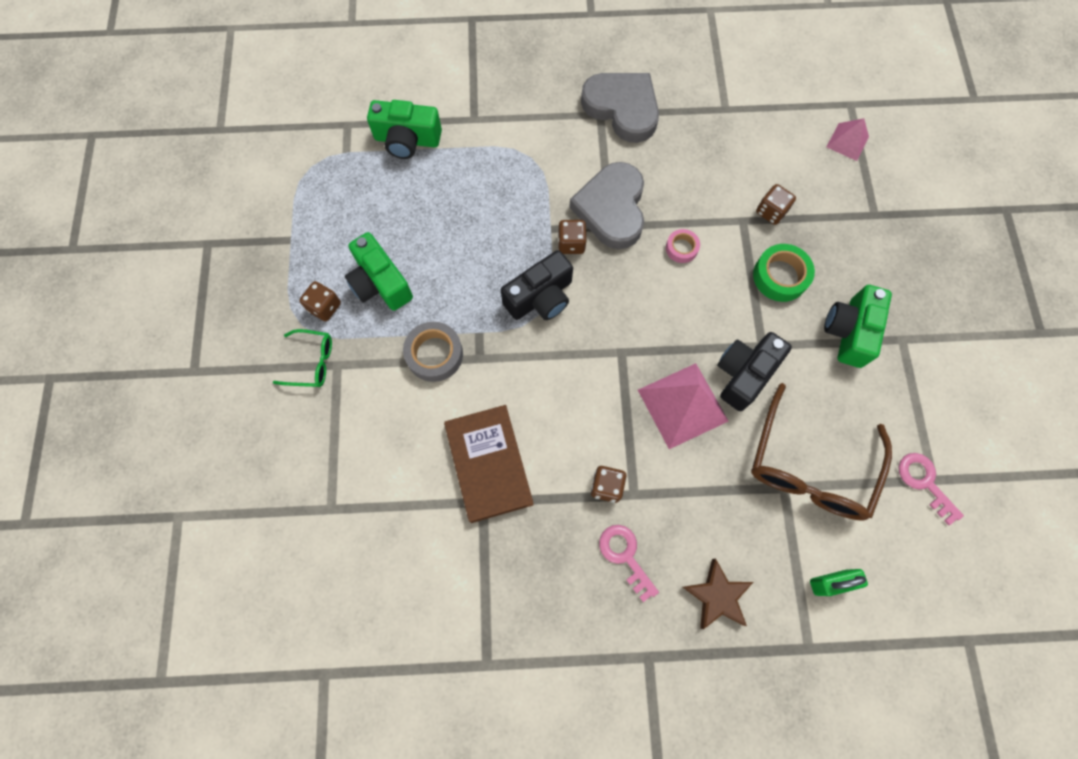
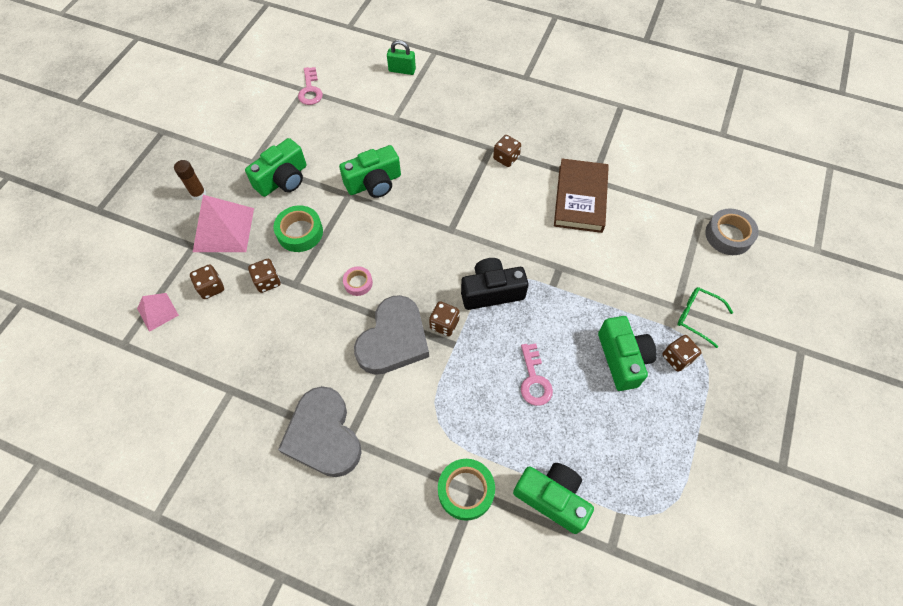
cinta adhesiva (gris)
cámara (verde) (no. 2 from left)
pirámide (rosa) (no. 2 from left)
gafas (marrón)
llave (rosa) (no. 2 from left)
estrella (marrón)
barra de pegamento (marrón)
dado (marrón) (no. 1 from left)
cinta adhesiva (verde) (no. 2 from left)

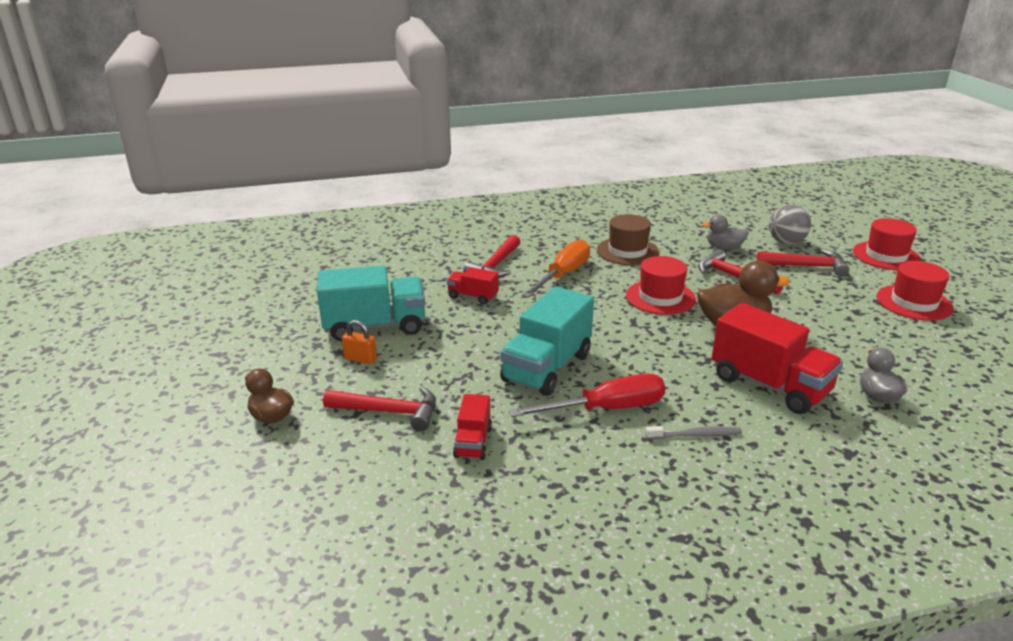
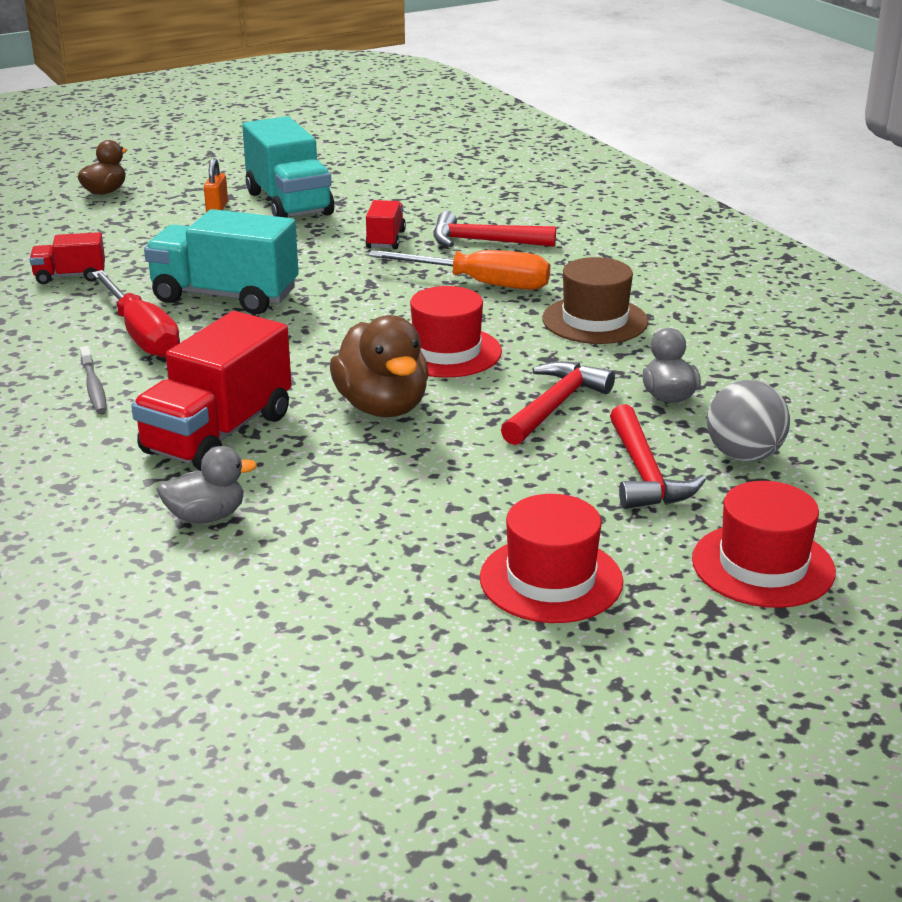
martillo (rojo) (no. 1 from left in the first image)

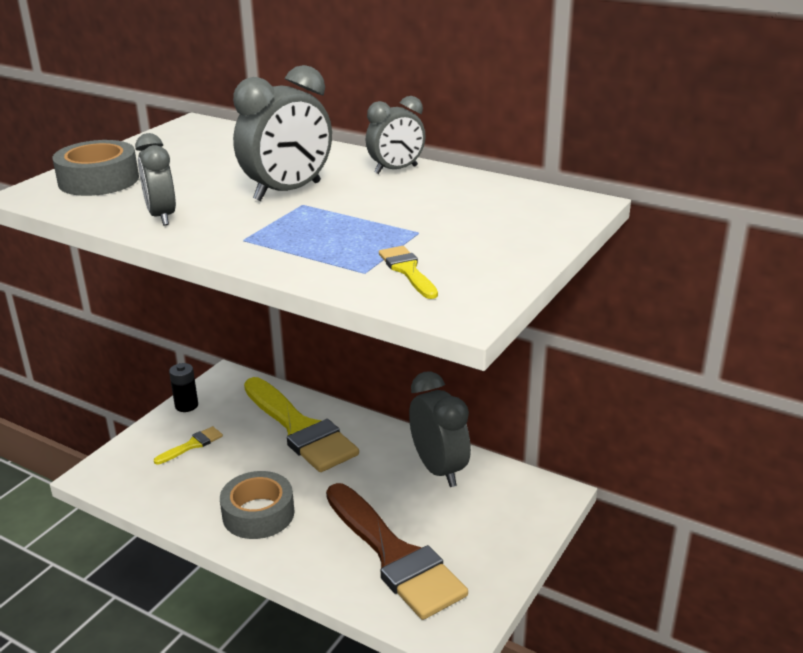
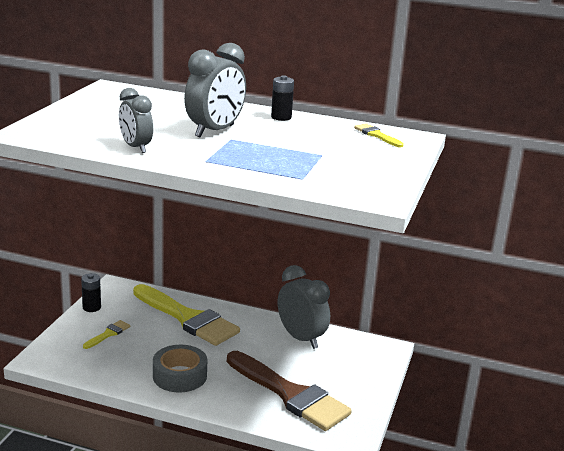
pila (negro) (no. 2 from left)
cinta adhesiva (gris) (no. 1 from left in the first image)
pincel (amarillo) (no. 3 from left)

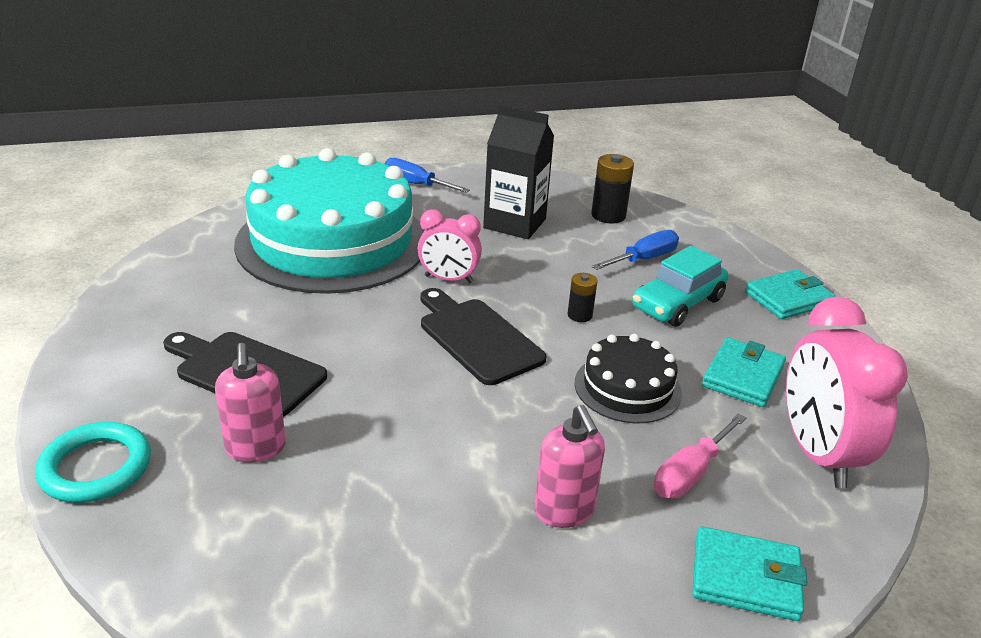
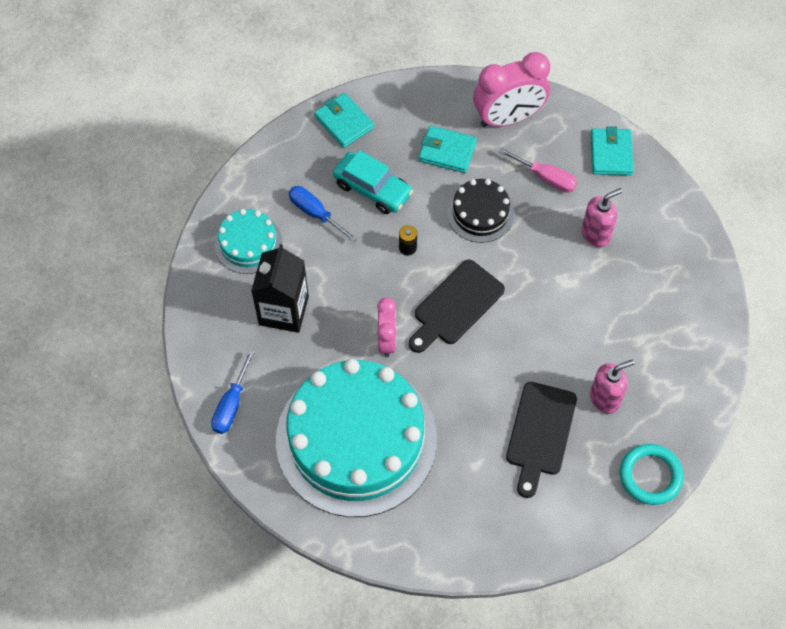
tarta (turquesa) (no. 1 from left)

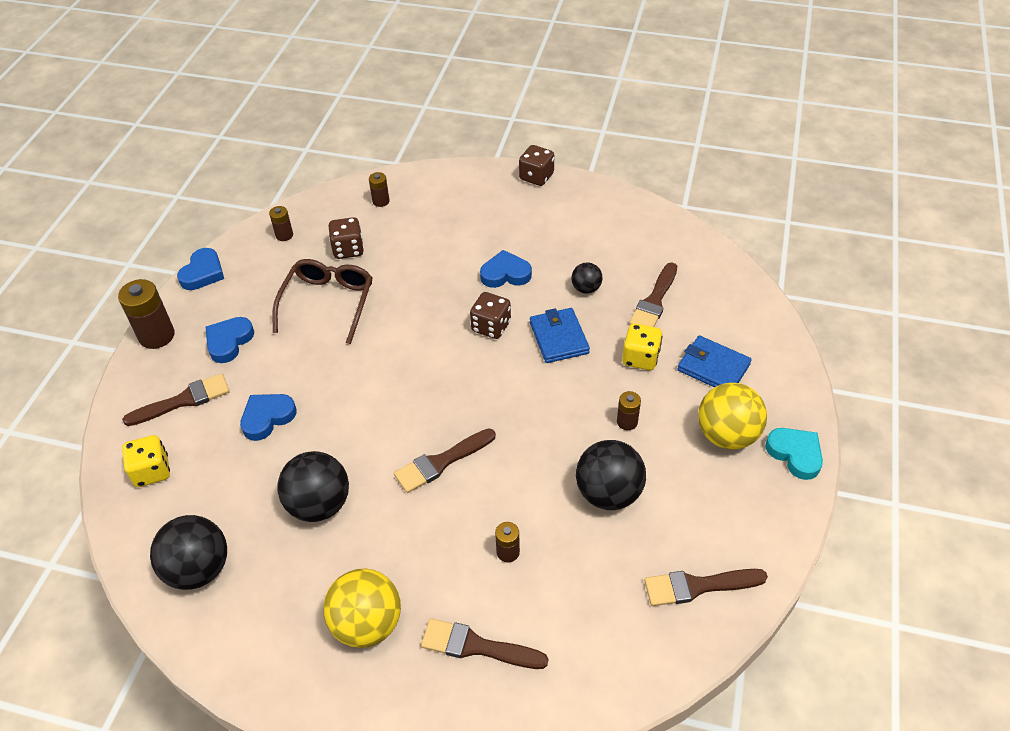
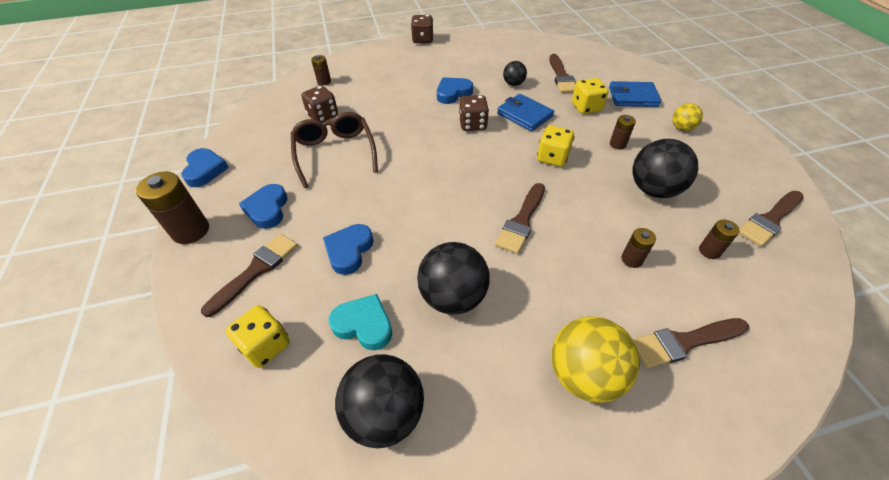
pila (marrón) (no. 5 from left)
pelota (amarillo) (no. 2 from left)
corazón (turquesa)
dado (amarillo) (no. 2 from left)

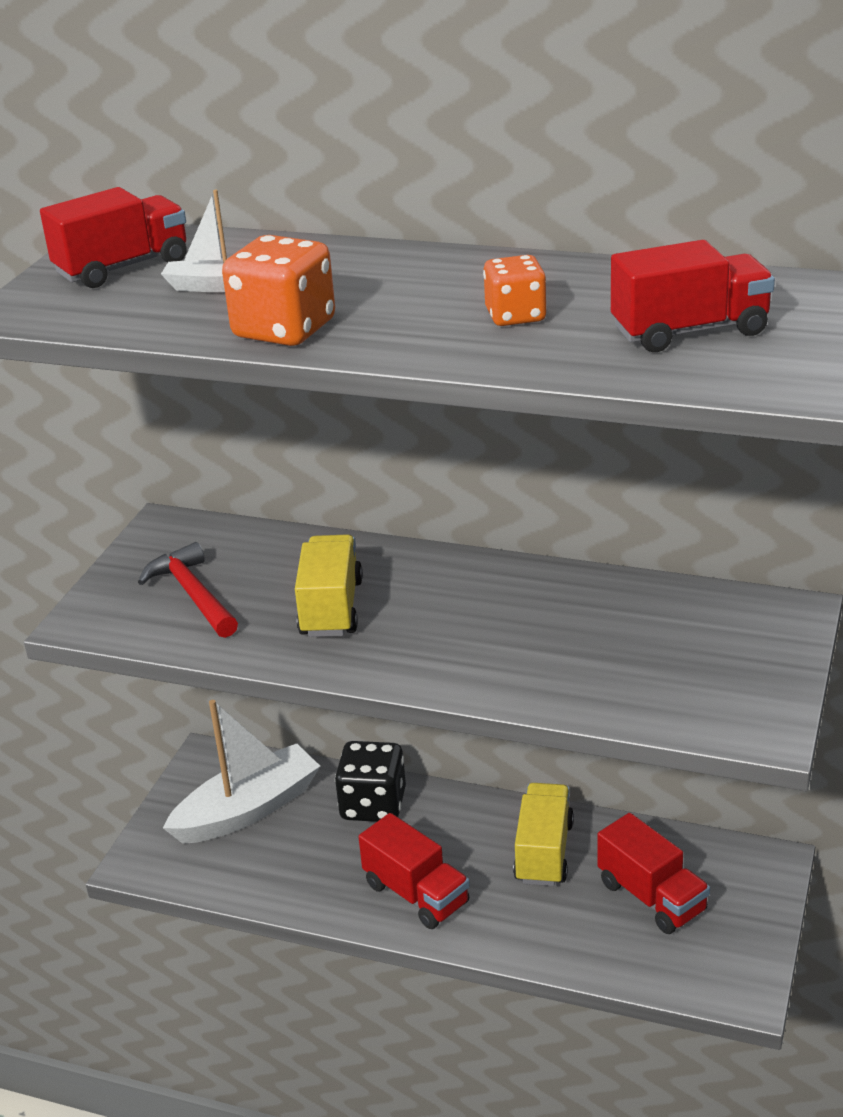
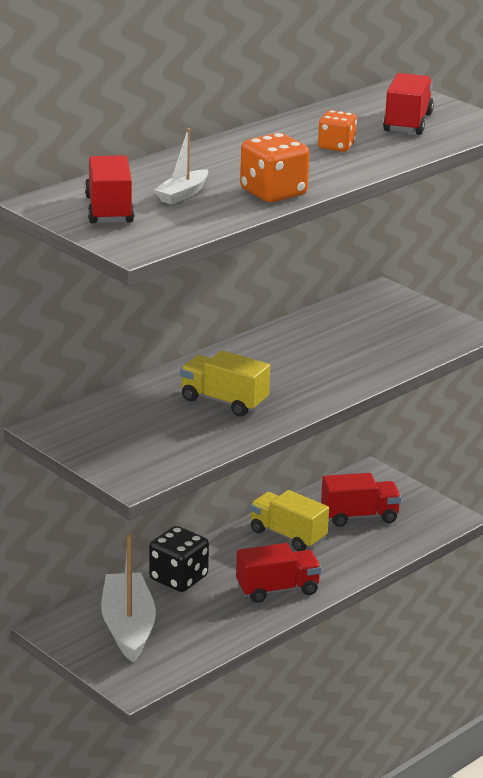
martillo (rojo)

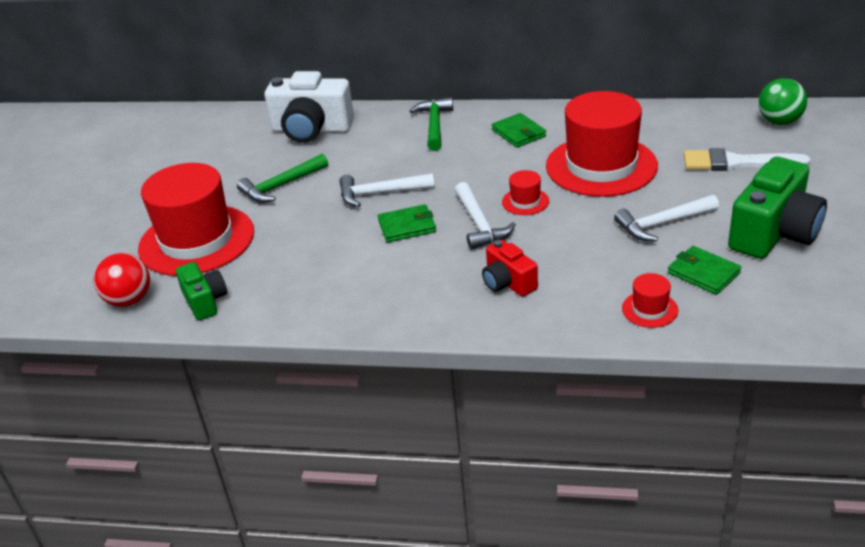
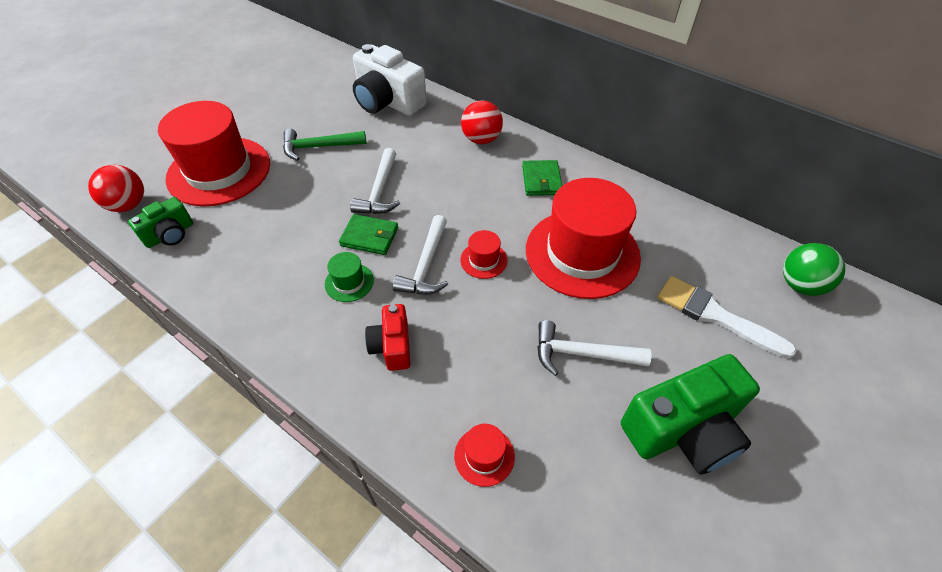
pelota (rojo) (no. 2 from left)
martillo (blanco) (no. 1 from left)
cartera (verde) (no. 3 from left in the first image)
cámara (verde) (no. 1 from left)
sombrero (verde)

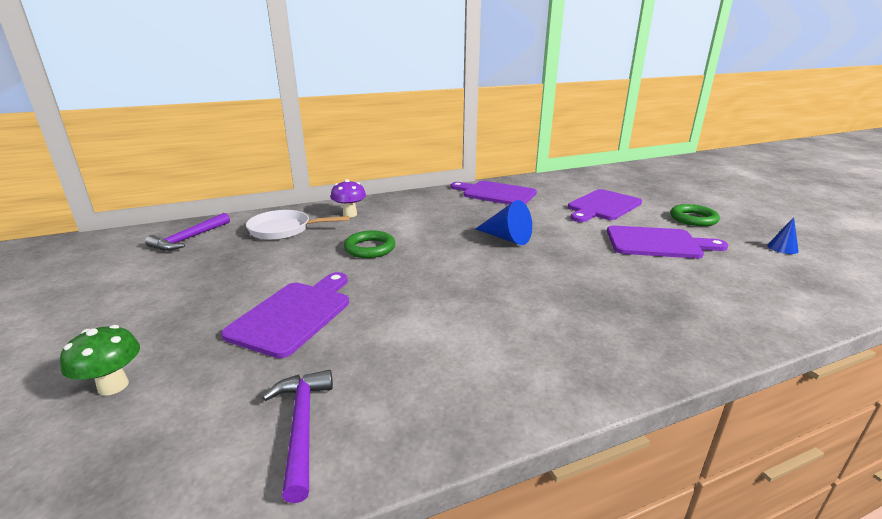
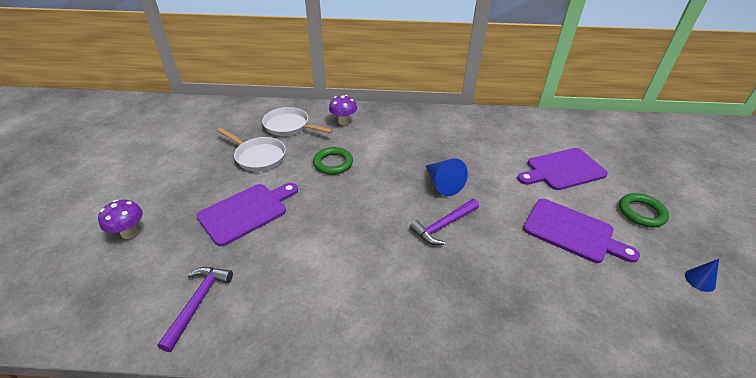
tabla de cortar (morado) (no. 2 from left in the first image)
martillo (morado) (no. 2 from left)
seta (morado) (no. 1 from left)
sartén (blanco) (no. 1 from left)

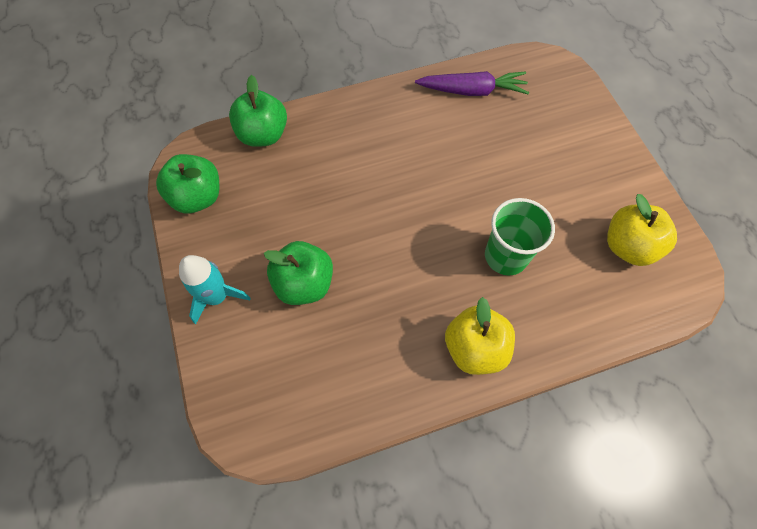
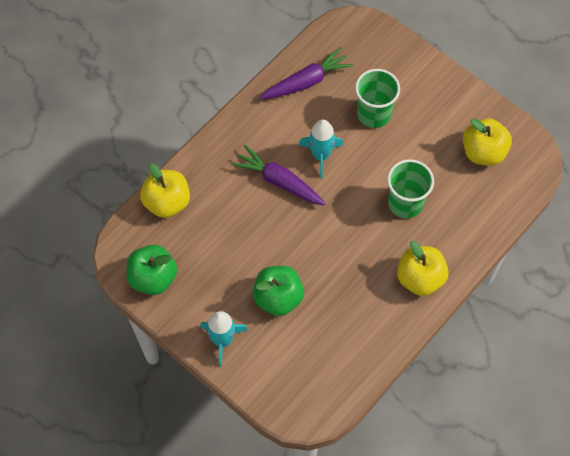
manzana (amarillo) (no. 1 from left)
vaso (verde) (no. 1 from left)
cohete (turquesa) (no. 2 from left)
zanahoria (morado) (no. 1 from left)

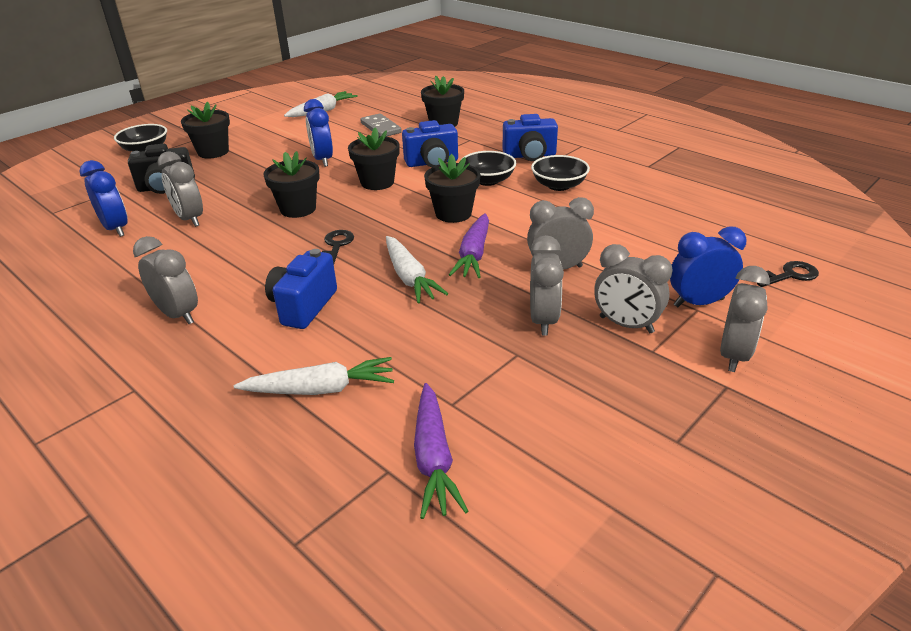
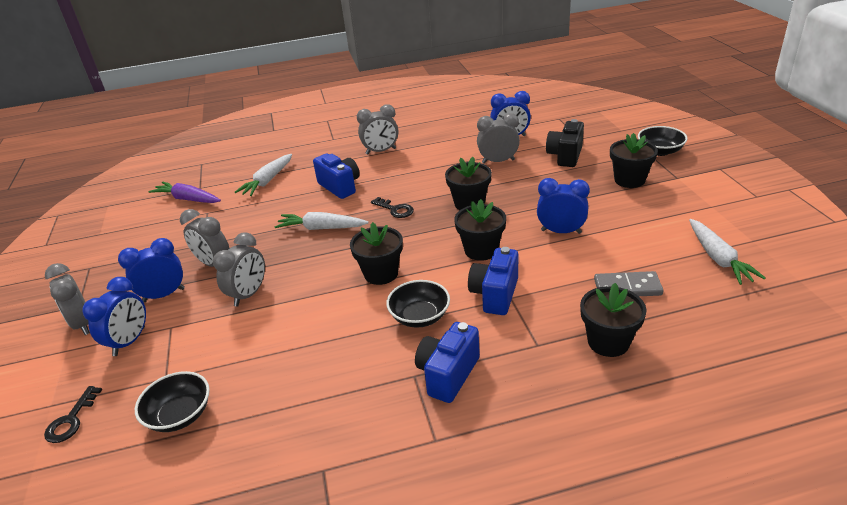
cuenco (negro) (no. 1 from left)
zanahoria (morado) (no. 2 from left in the first image)
despertador (azul) (no. 2 from left)

